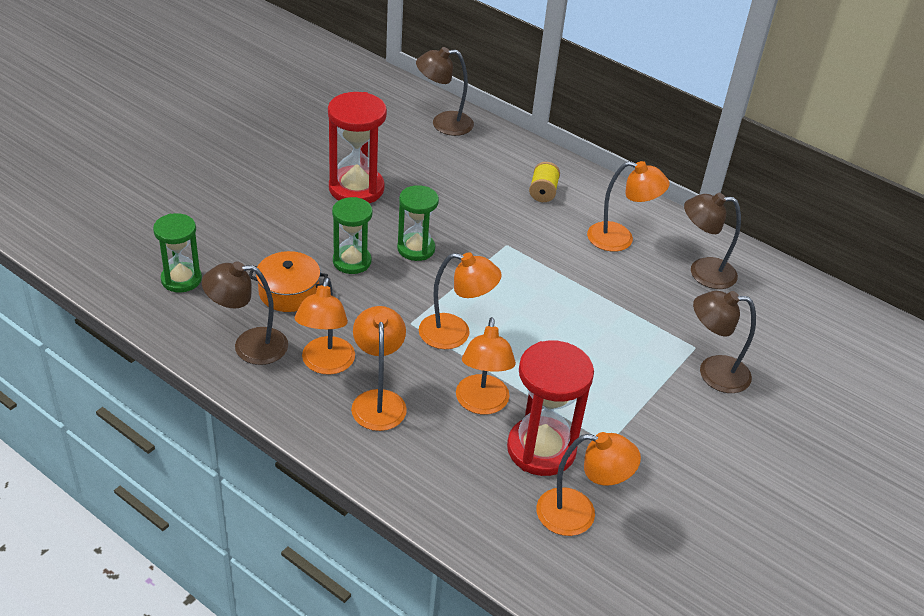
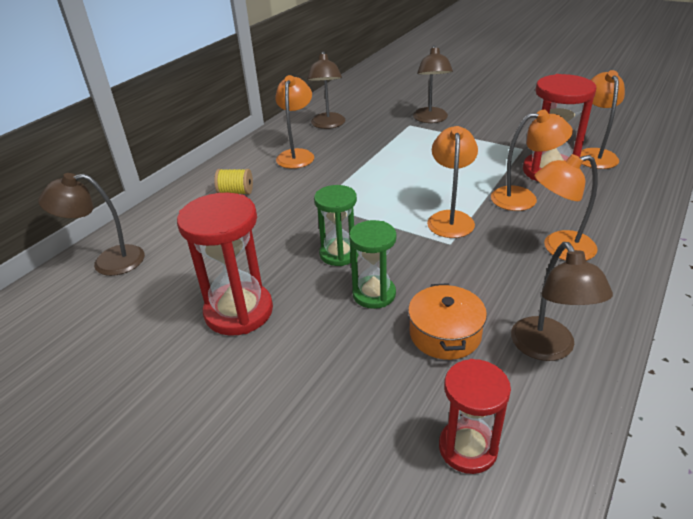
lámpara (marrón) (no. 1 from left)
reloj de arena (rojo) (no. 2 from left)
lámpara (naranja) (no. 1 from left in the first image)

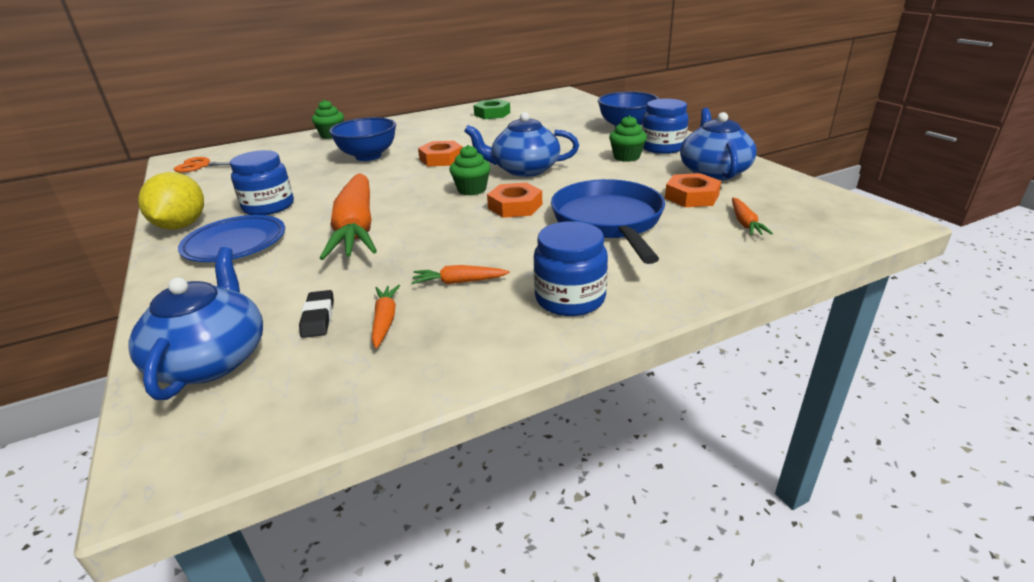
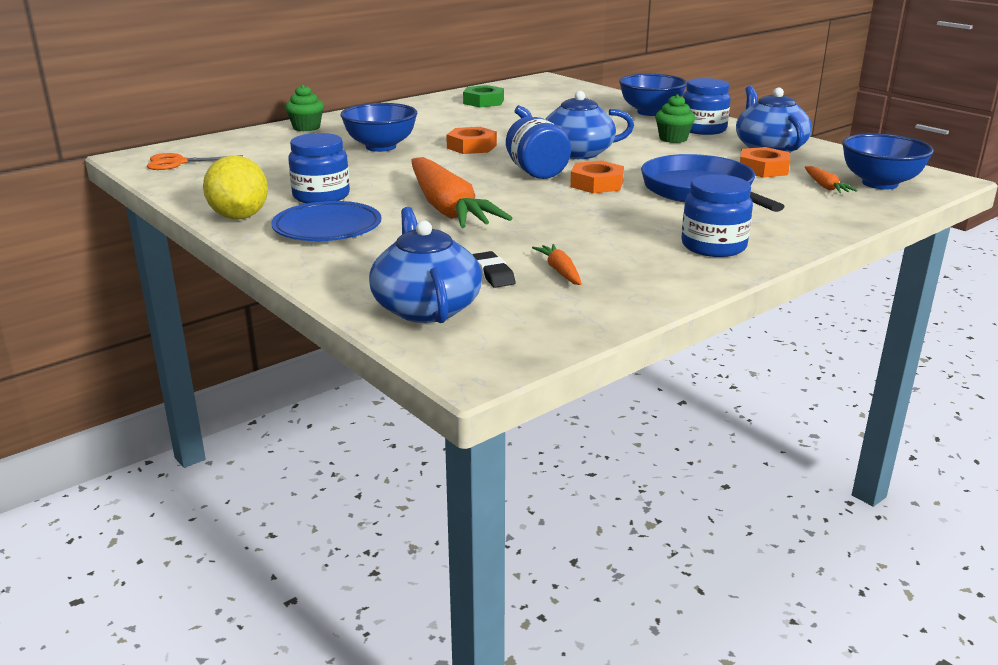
tarro (azul) (no. 2 from left)
zanahoria (naranja) (no. 3 from left in the first image)
cuenco (azul) (no. 3 from left)

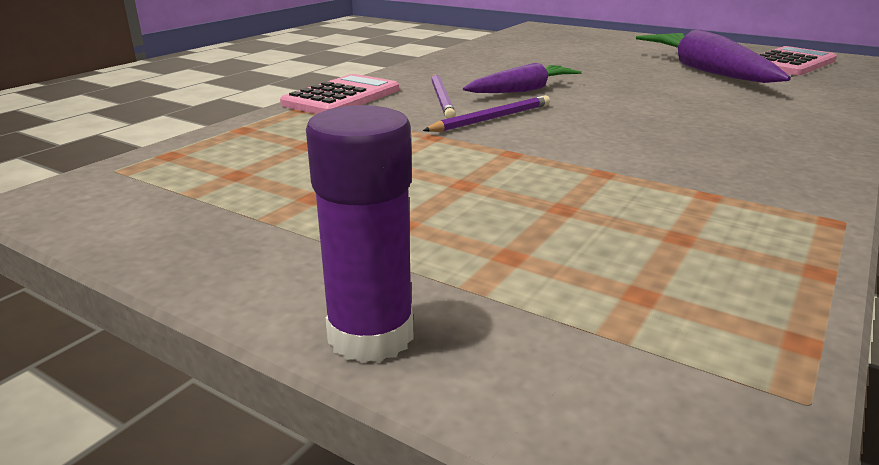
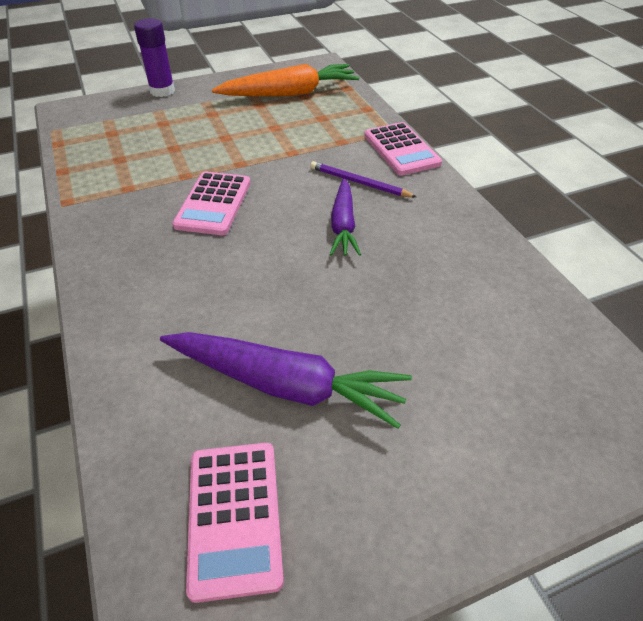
lápiz (morado) (no. 2 from left in the first image)
zanahoria (naranja)
calculadora (rosa) (no. 1 from left)

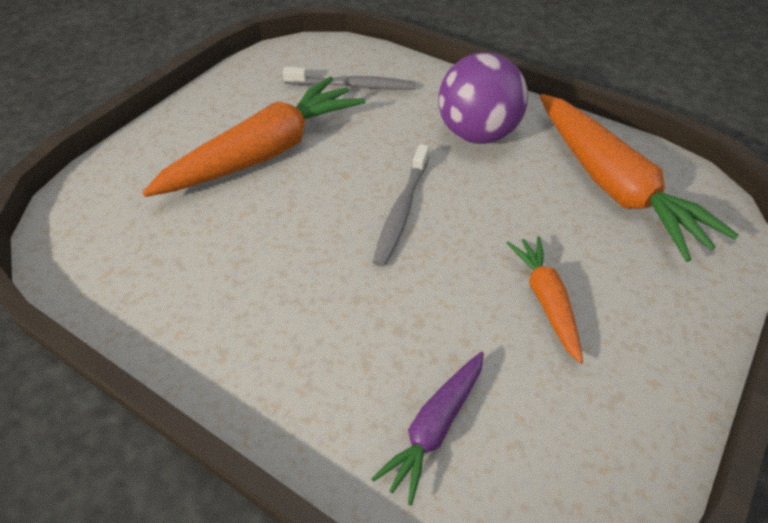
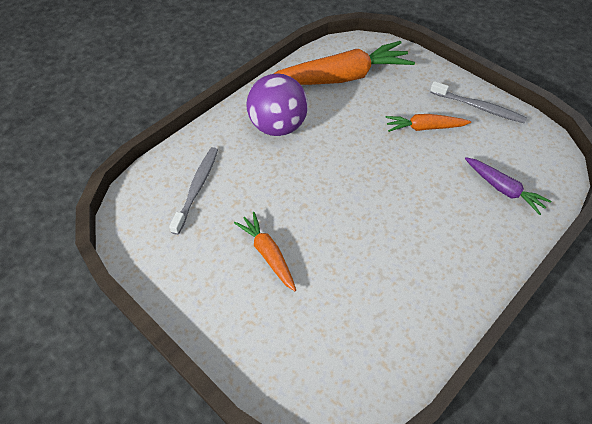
zanahoria (naranja) (no. 1 from left)
cepillo de dientes (gris) (no. 2 from left)

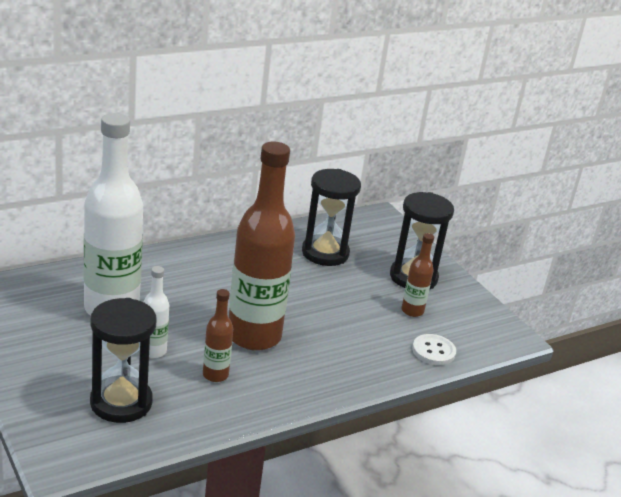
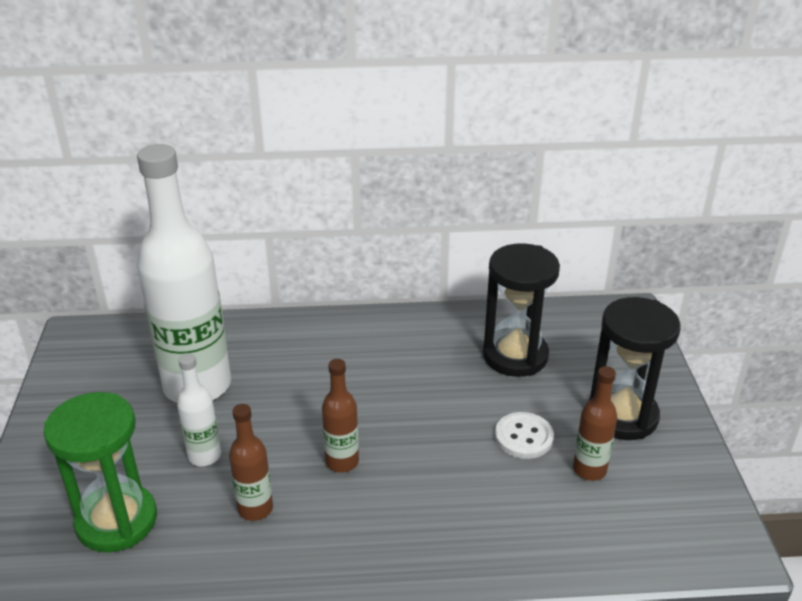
botella (marrón) (no. 2 from left)
reloj de arena (verde)
botón (blanco)

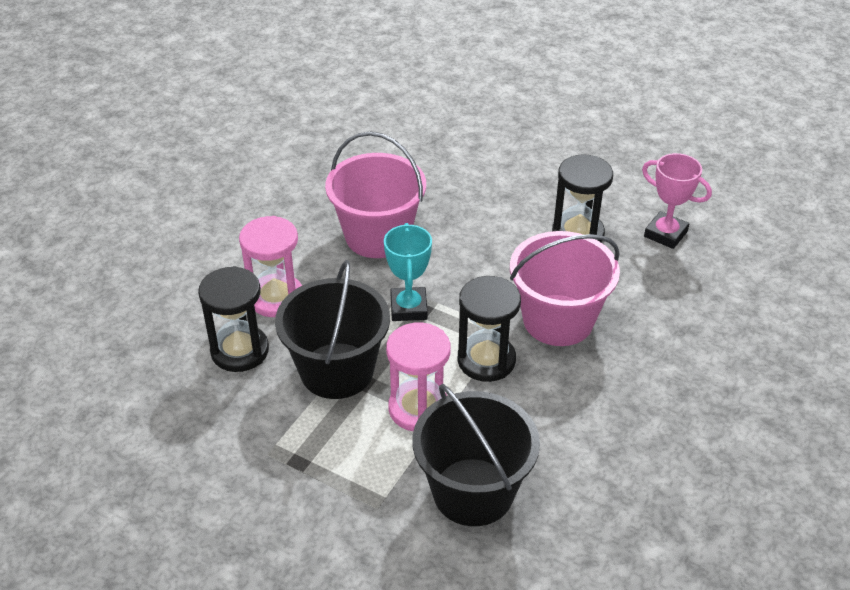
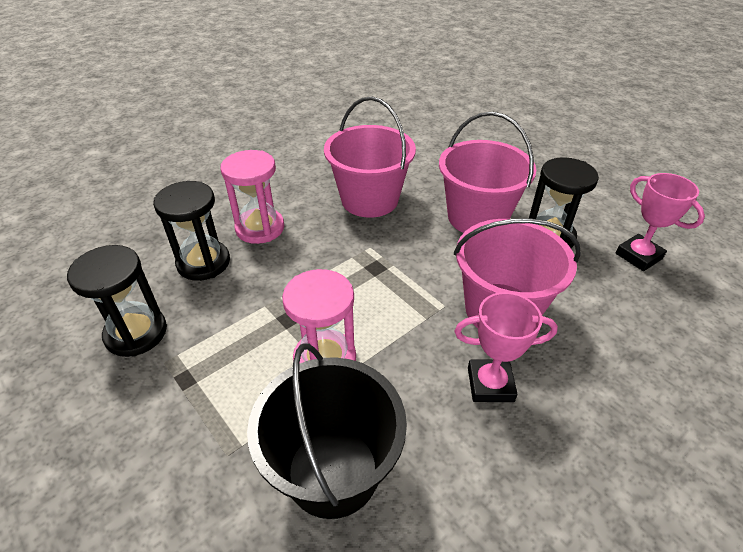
trofeo (turquesa)
balde (negro) (no. 1 from left in the first image)
reloj de arena (negro) (no. 1 from left)
balde (rosa) (no. 2 from left)
trofeo (rosa) (no. 1 from left)

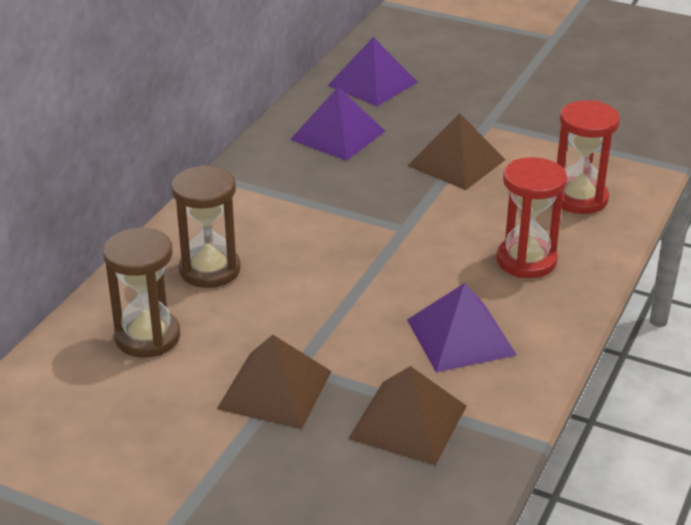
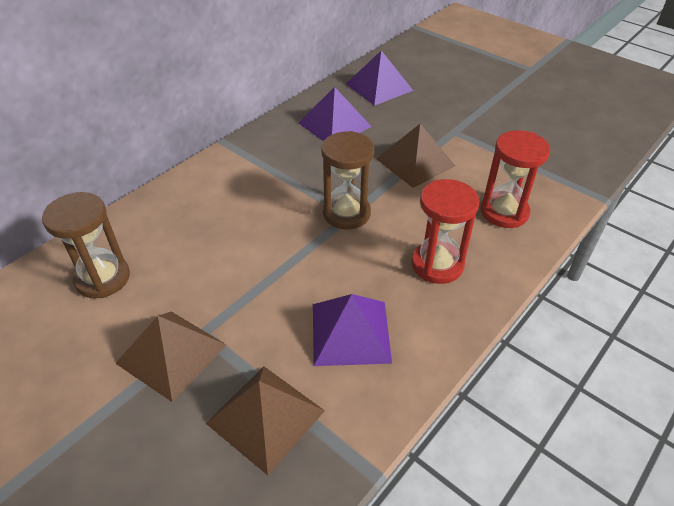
reloj de arena (marrón) (no. 2 from left)

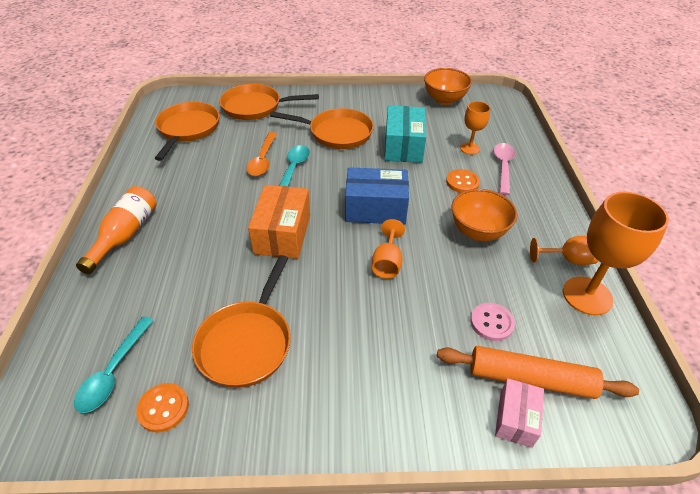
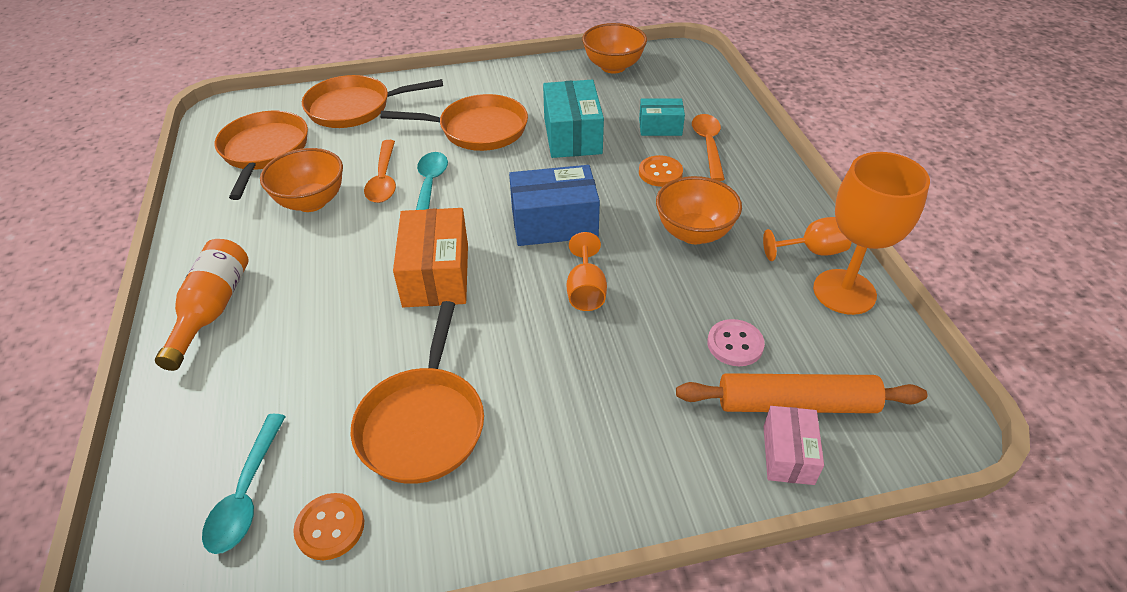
caja (turquesa) (no. 2 from left)
cuchara (naranja) (no. 2 from left)
cuenco (naranja) (no. 1 from left)

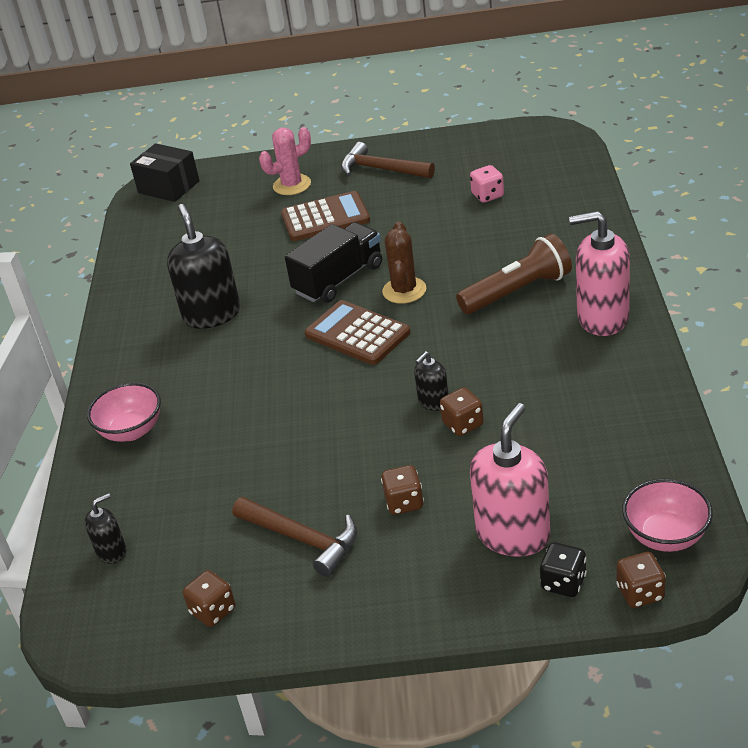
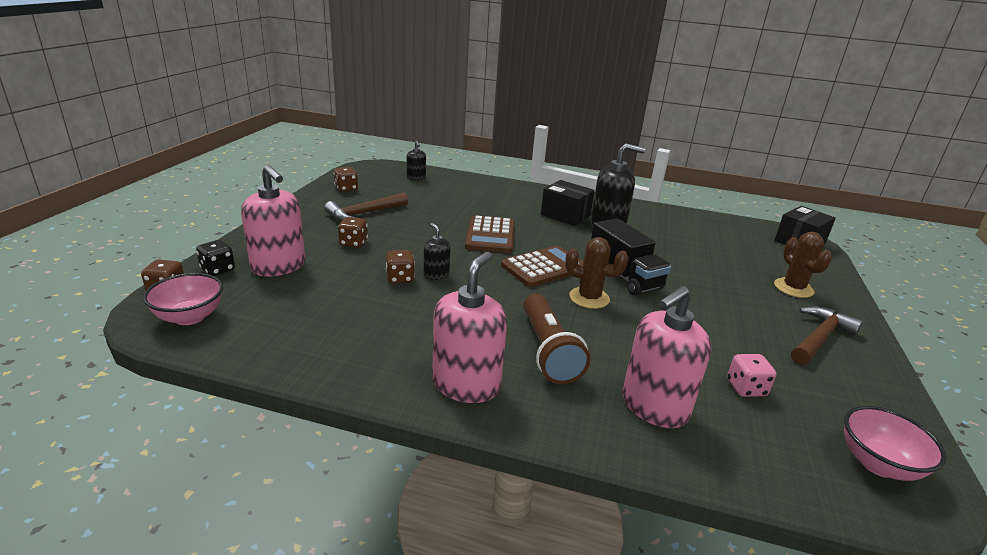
cactus (marrón) (no. 2 from left)
calculadora (marrón) (no. 1 from left)
cuenco (rosa) (no. 2 from left)
caja (negro) (no. 1 from left)
dispensador de jabón (rosa) (no. 3 from left)

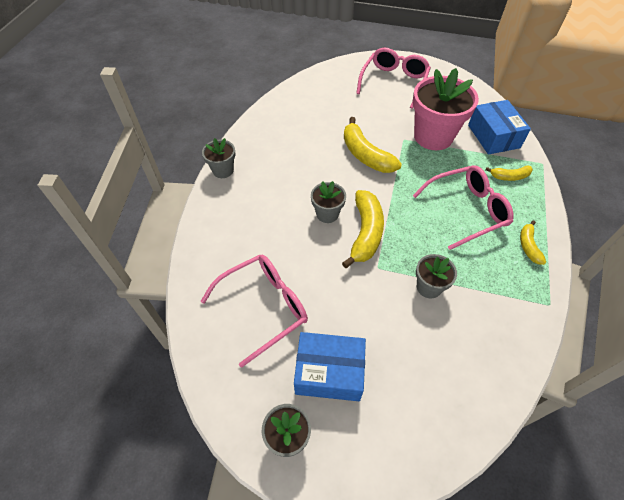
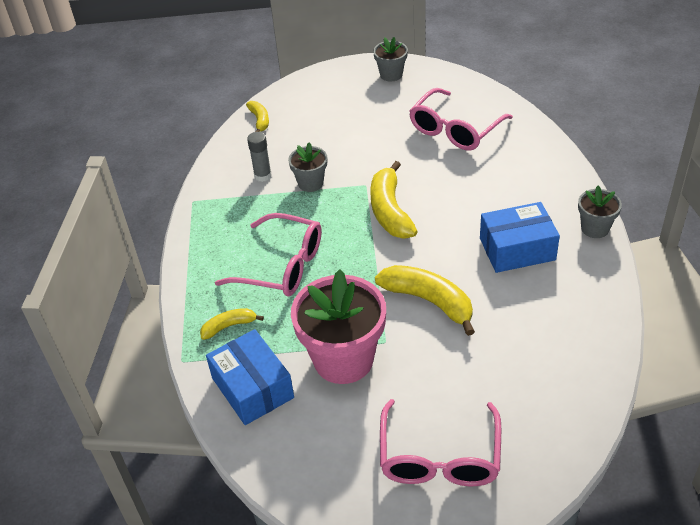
gafas (rosa) (no. 1 from left)
maceta (gris) (no. 3 from left in the first image)
plátano (amarillo) (no. 2 from left)
caja (azul) (no. 2 from left)
barra de pegamento (gris)

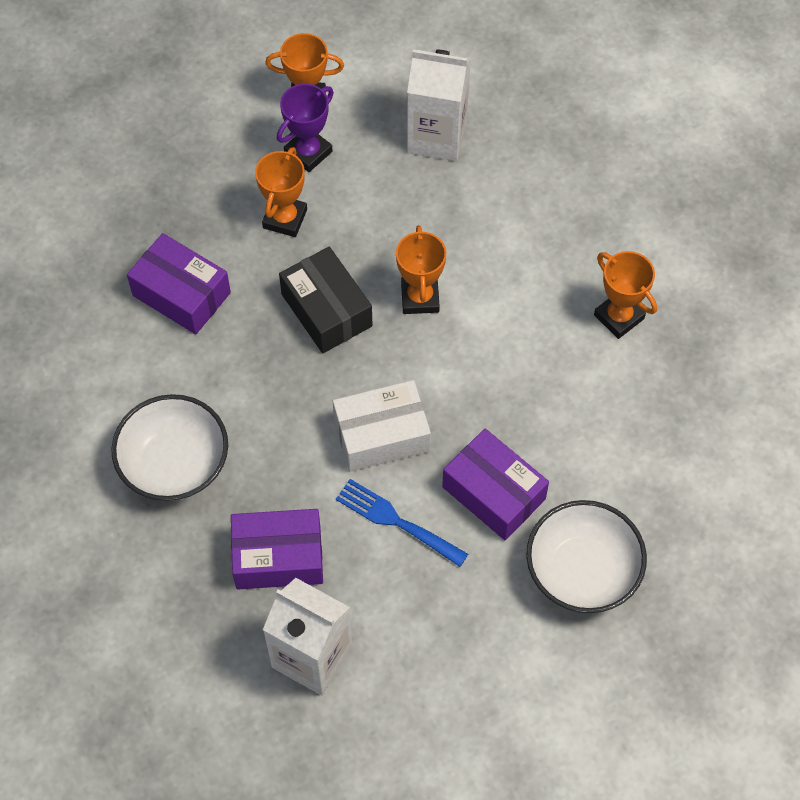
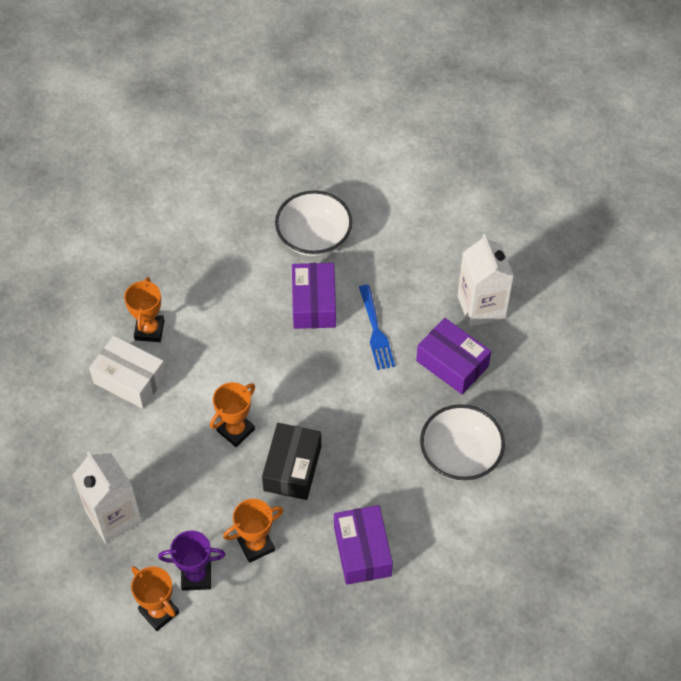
caja (blanco)

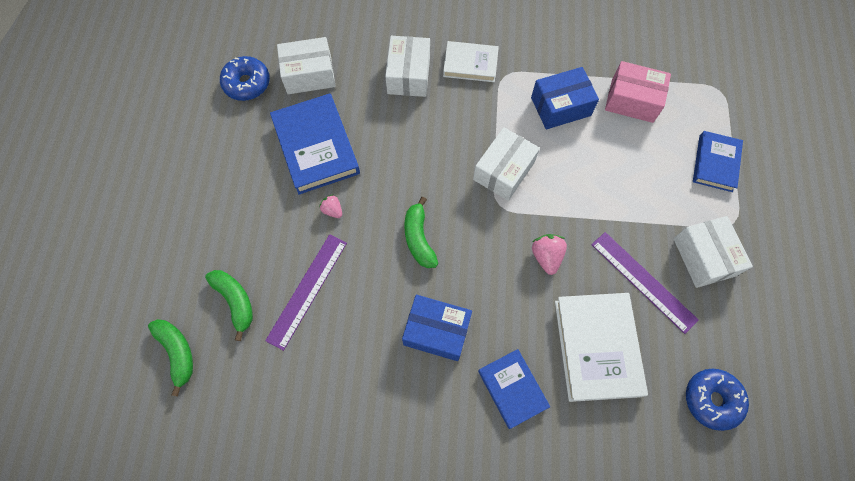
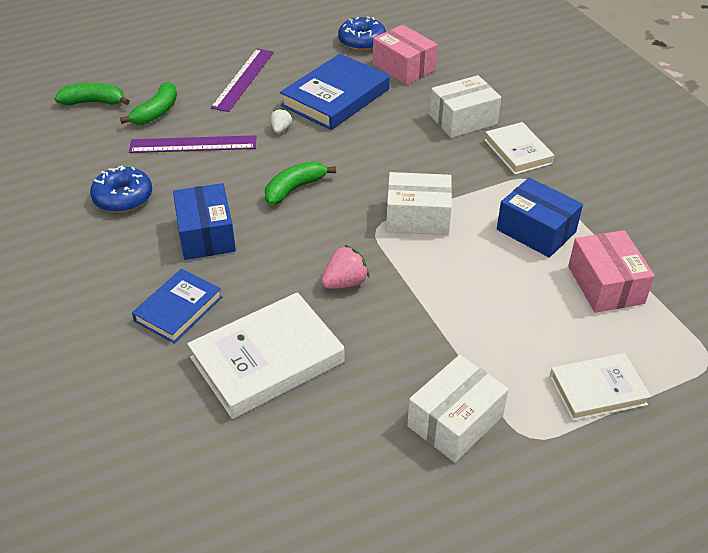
caja (rosa) (no. 1 from left)
libro (blanco) (no. 3 from left)
fresa (blanco)
regla (morado) (no. 2 from left)
plátano (verde) (no. 1 from left)
rosquilla (azul) (no. 1 from left)

